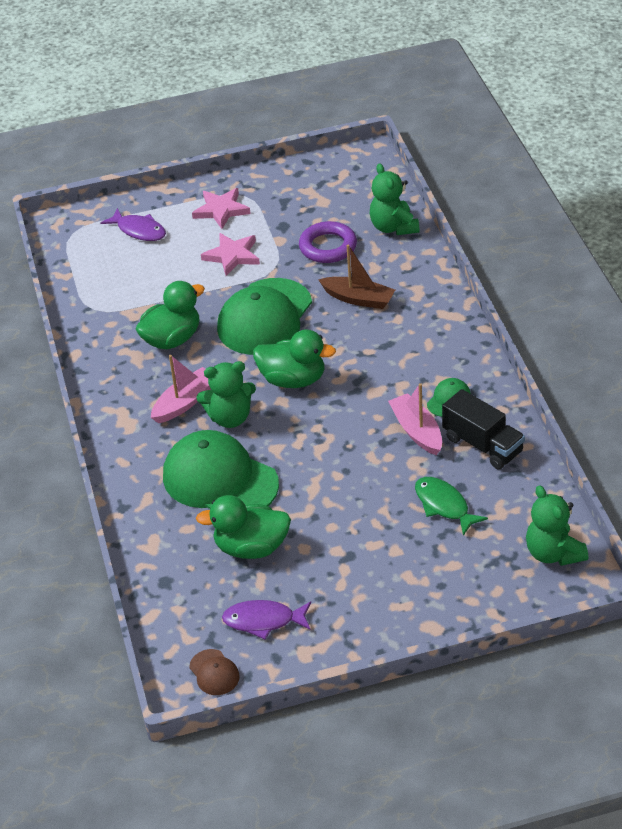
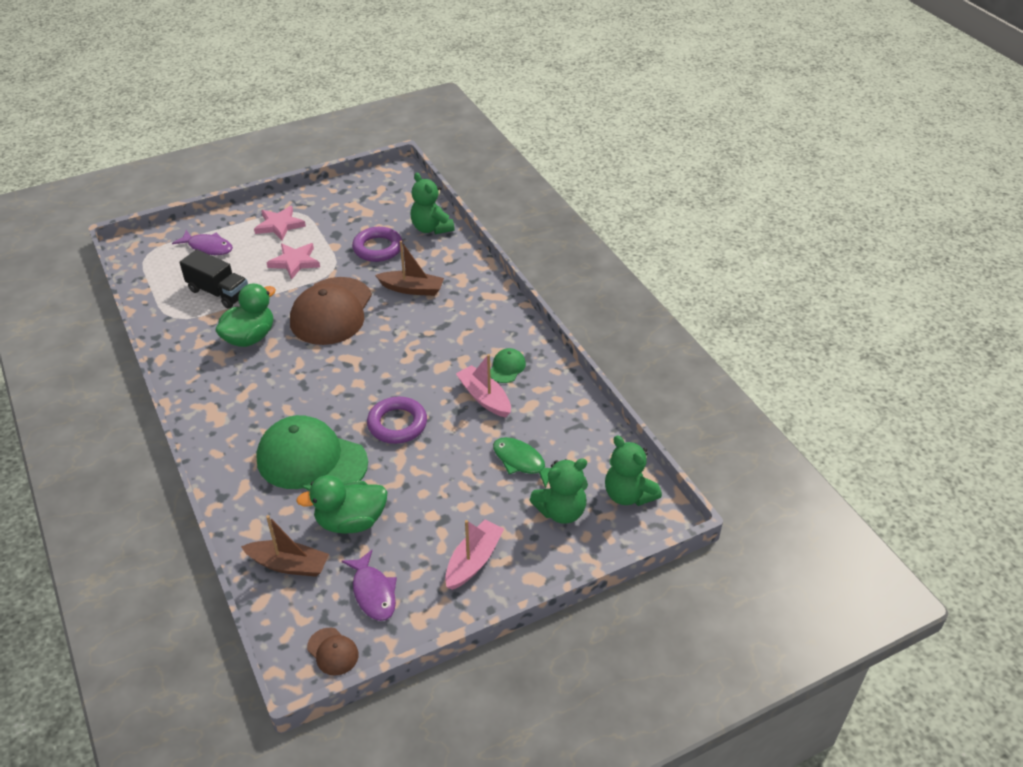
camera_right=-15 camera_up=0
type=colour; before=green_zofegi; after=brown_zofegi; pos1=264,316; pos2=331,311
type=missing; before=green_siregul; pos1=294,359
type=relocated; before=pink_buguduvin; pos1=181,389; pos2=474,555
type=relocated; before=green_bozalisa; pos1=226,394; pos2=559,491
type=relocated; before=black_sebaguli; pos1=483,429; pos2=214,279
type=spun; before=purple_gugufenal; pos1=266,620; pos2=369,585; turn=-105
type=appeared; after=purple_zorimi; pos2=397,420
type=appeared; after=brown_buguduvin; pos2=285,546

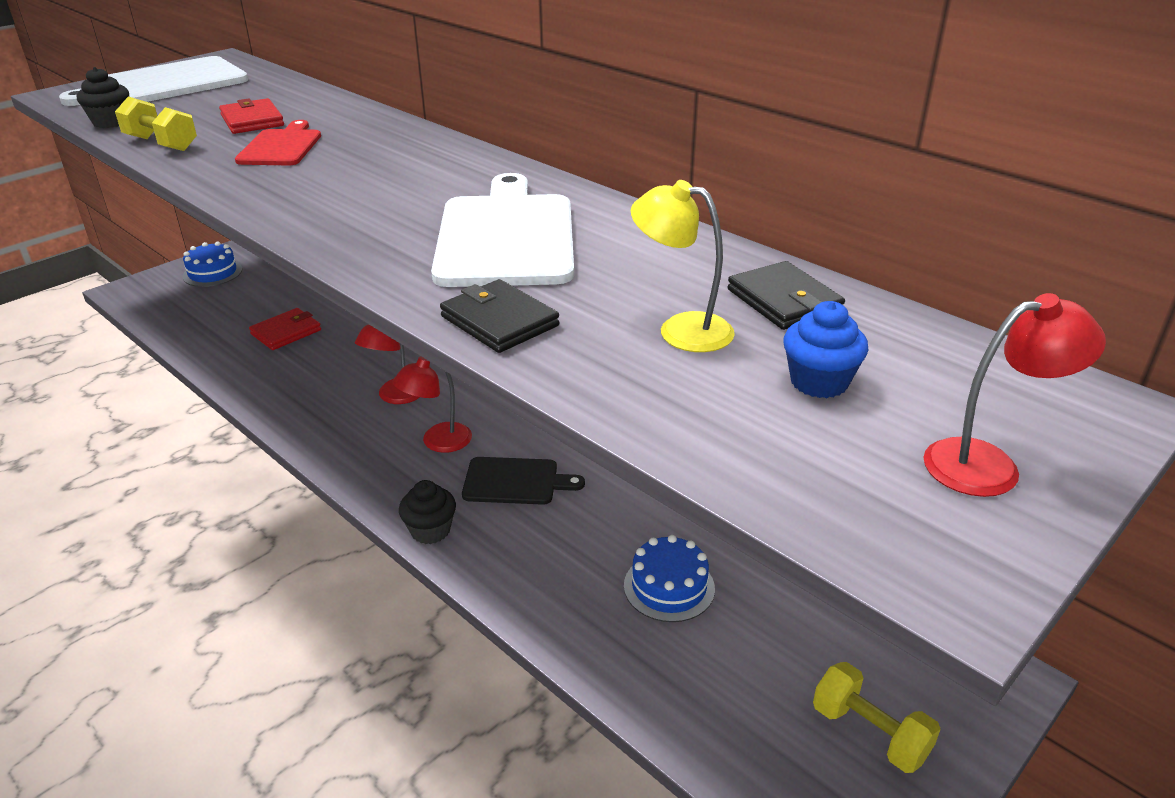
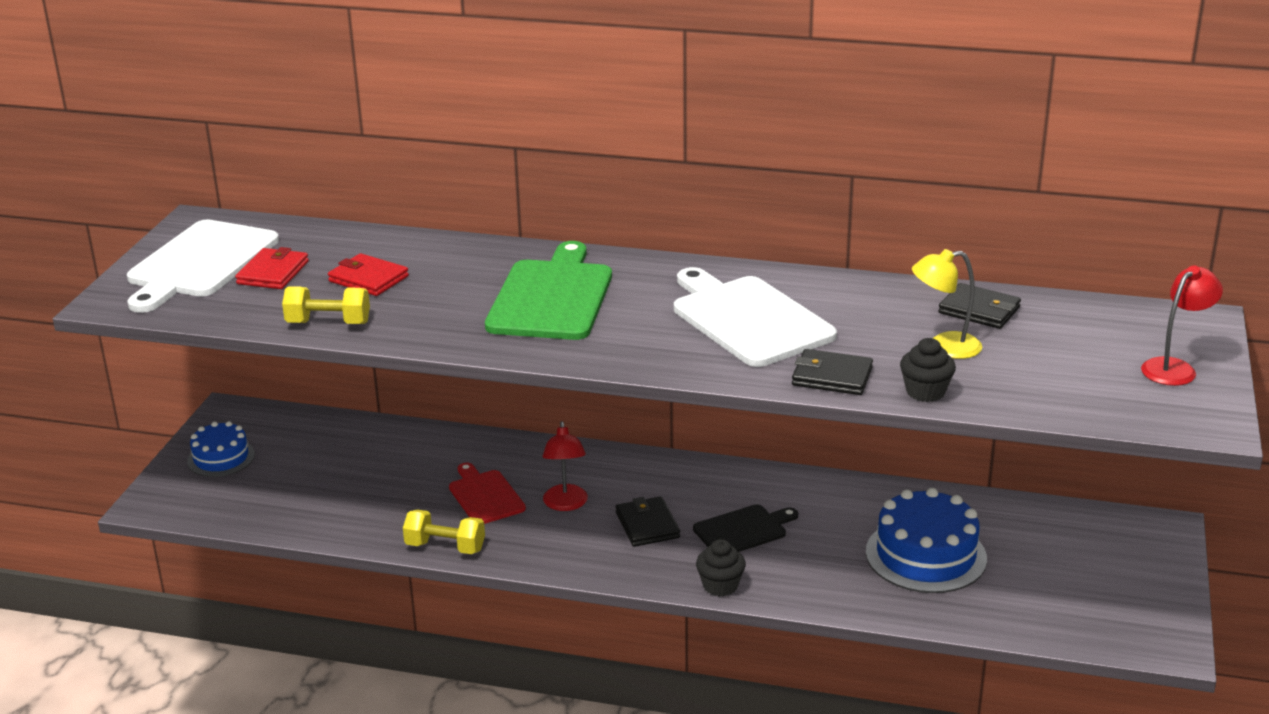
camera_right=-30 camera_up=-5
type=relocated; before=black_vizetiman; pos1=103,97; pos2=928,370
type=relocated; before=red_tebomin; pos1=278,143; pos2=487,493
type=missing; before=blue_vizetiman; pos1=825,349
type=relocated; before=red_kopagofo; pos1=285,329; pos2=272,268
type=exchanged; before=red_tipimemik; after=black_kopagofo; pos1=432,404; pos2=648,521
type=size; before=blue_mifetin; pos1=669,578; pos2=926,540; scale=1.64
type=relocated; before=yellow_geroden; pos1=877,717; pos2=444,531
type=appeared; after=green_tebomin; pos2=548,290

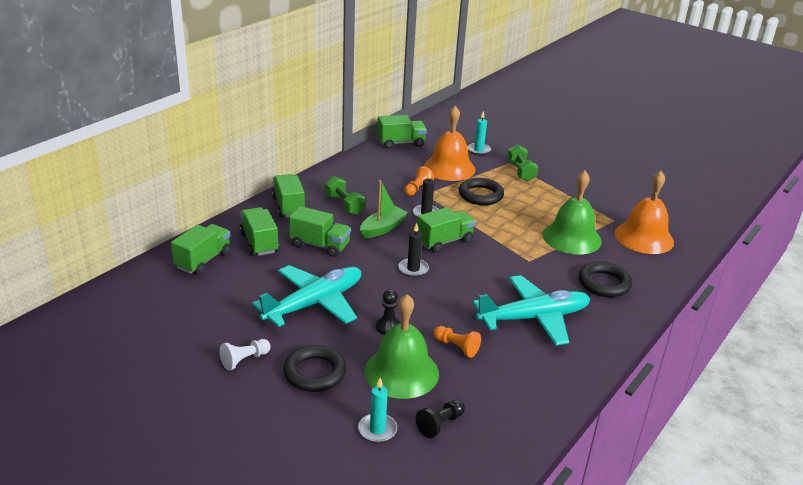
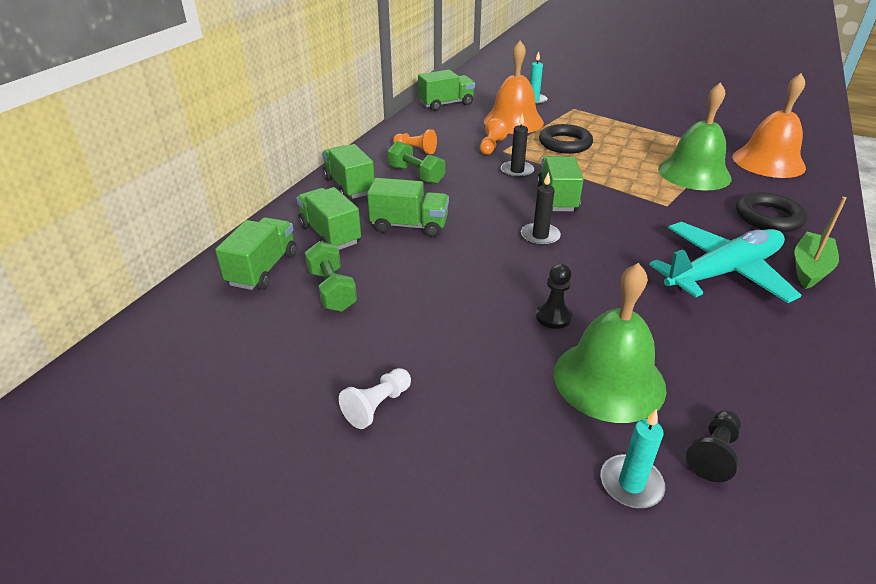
camera_right=-10 camera_up=5
type=relocated; before=green_geroden; pos1=522,163; pos2=331,276
type=relocated; before=green_buguduvin; pos1=384,209; pos2=821,243
type=spun; before=green_sebaguli; pos1=446,230; pos2=560,183; turn=-45
type=missing; before=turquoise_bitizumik; pos1=306,296
type=relocated; before=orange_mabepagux; pos1=457,342; pos2=415,141
type=missing; before=black_zorimi; pos1=315,368

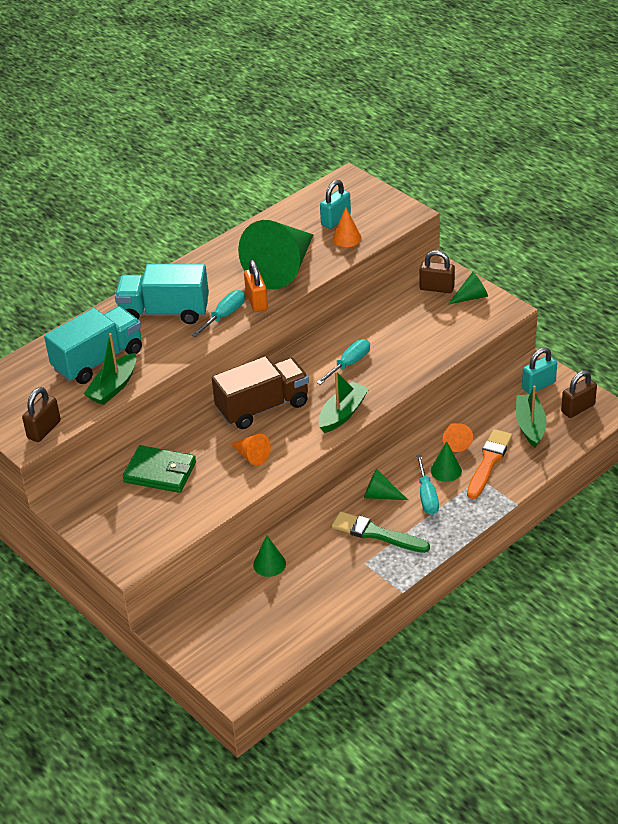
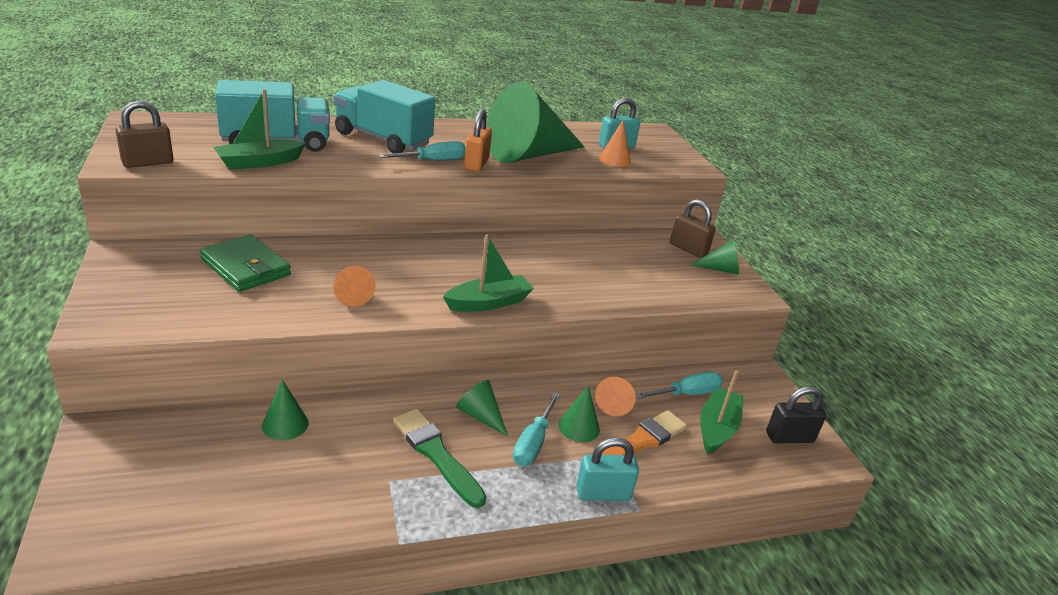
camera_right=20 camera_up=-10
type=relocated; before=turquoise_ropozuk; pos1=343,362; pos2=679,385
type=relocated; before=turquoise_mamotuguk; pos1=539,370; pos2=607,469
type=missing; before=brown_sebaguli; pos1=260,392
type=colour; before=brown_mamotuguk; after=black_mamotuguk; pos1=579,394; pos2=796,414

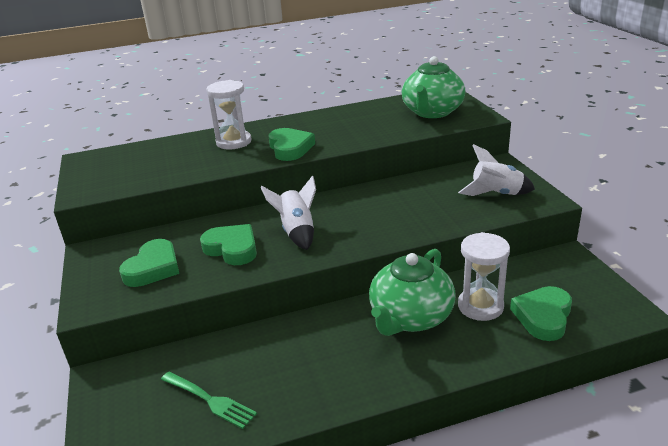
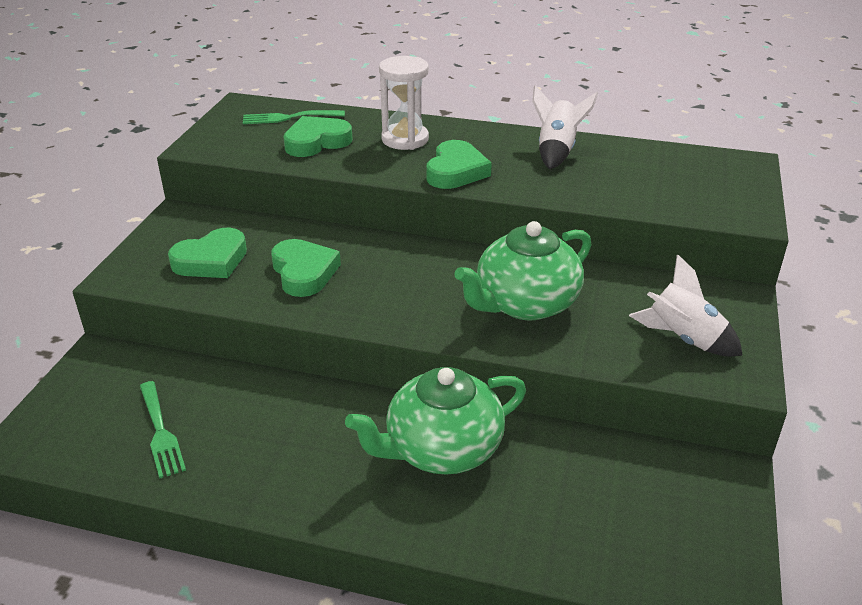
camera_right=30 camera_up=5
type=relocated; before=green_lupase; pos1=433,87; pos2=522,270
type=relocated; before=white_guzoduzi; pos1=288,213; pos2=565,127
type=missing; before=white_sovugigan; pos1=484,276
type=relocated; before=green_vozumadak; pos1=541,313; pos2=317,136
type=appeared; after=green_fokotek; pos2=294,117

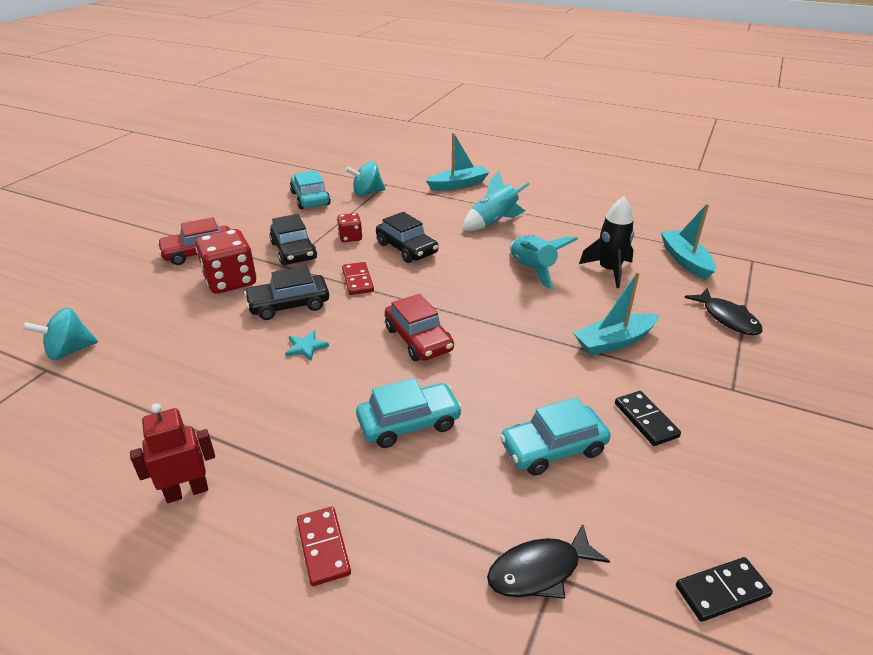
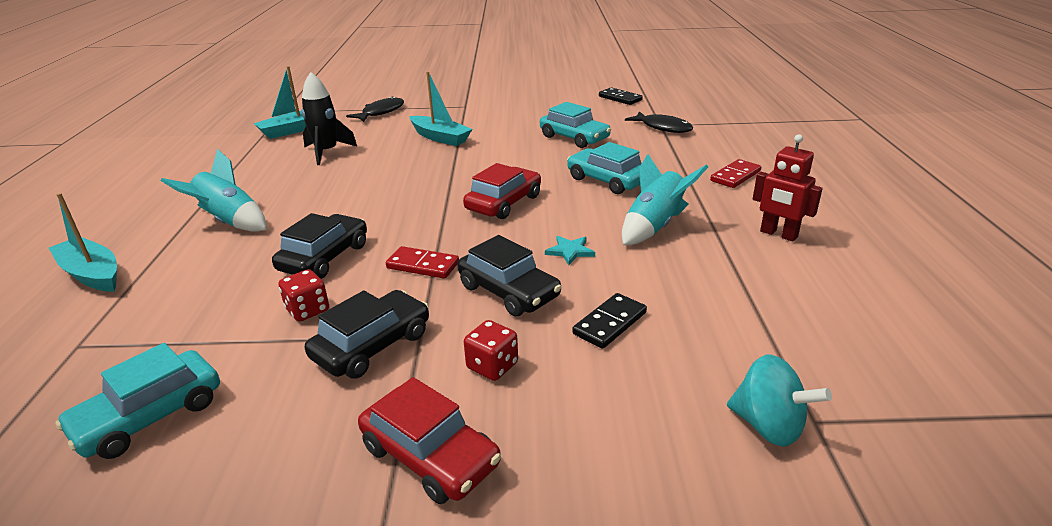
camera_right=-115 camera_up=-5
type=missing; before=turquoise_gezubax; pos1=365,178
type=size; before=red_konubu; pos1=225,261; pos2=491,350; scale=0.53
type=relocated; before=turquoise_guzoduzi; pos1=544,262; pos2=665,199
type=spun; before=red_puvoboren; pos1=358,278; pos2=422,262; turn=60
type=relocated; before=black_puvoboren; pos1=648,418; pos2=609,321

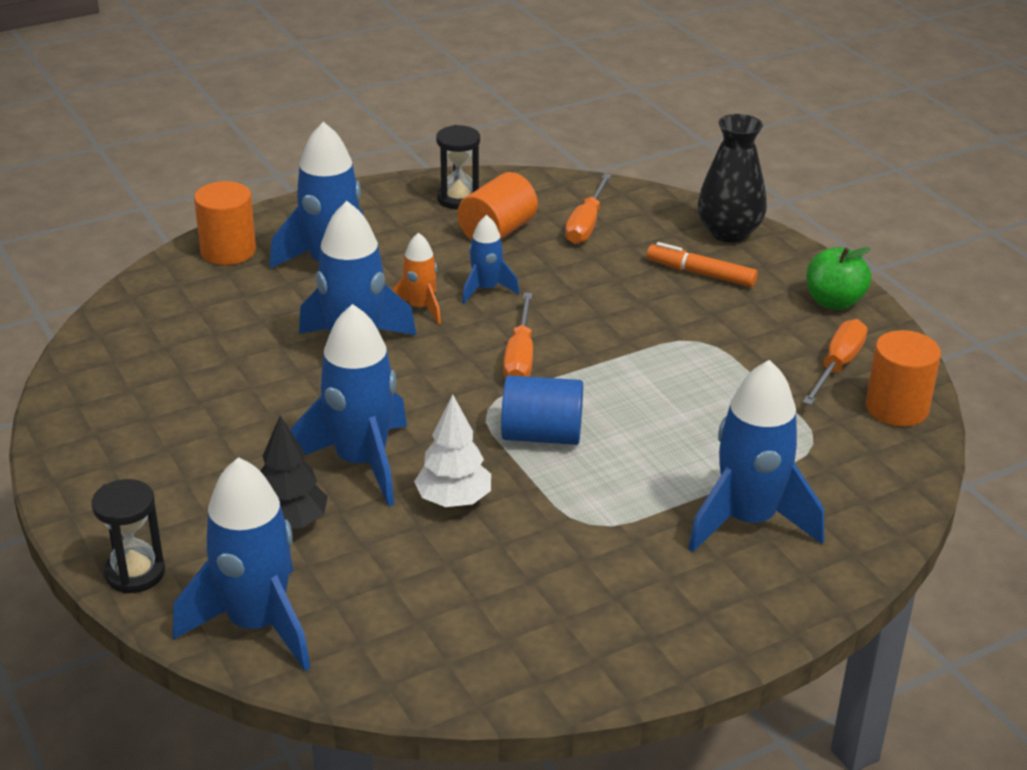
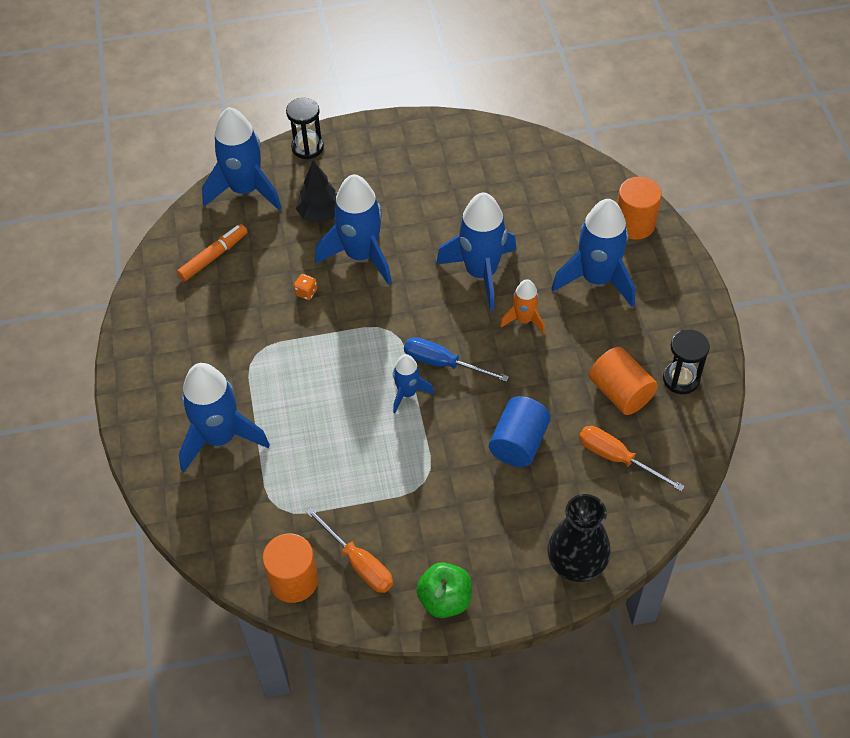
camera_right=110 camera_up=20
type=relocated; before=blue_guzoduzi; pos1=490,259; pos2=413,383
type=relocated; before=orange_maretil; pos1=702,264; pos2=212,252
type=colour; before=orange_ropozuk; after=blue_ropozuk; pos1=518,335; pos2=456,359
type=relocated; before=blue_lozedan; pos1=542,410; pos2=520,431
type=exchanged; before=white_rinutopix; after=orange_konubu; pos1=452,450; pos2=305,287

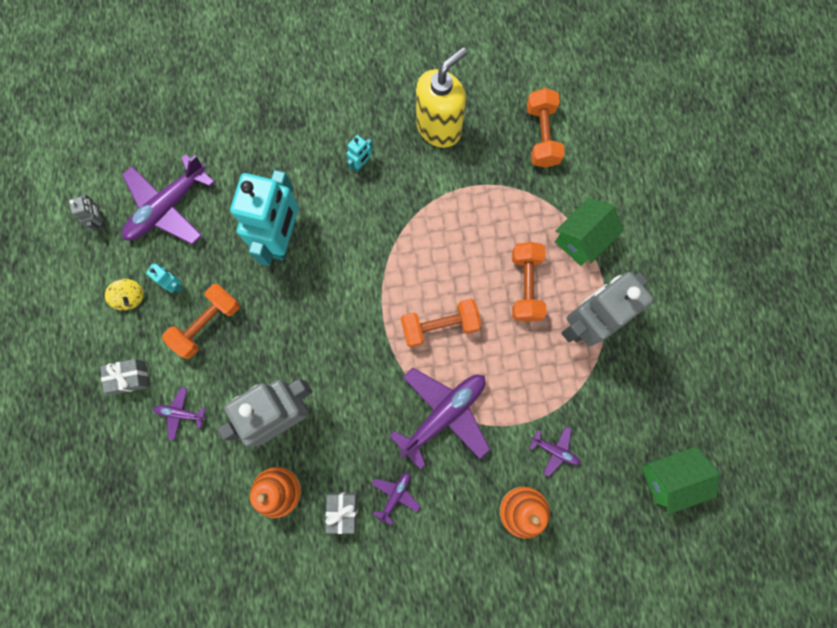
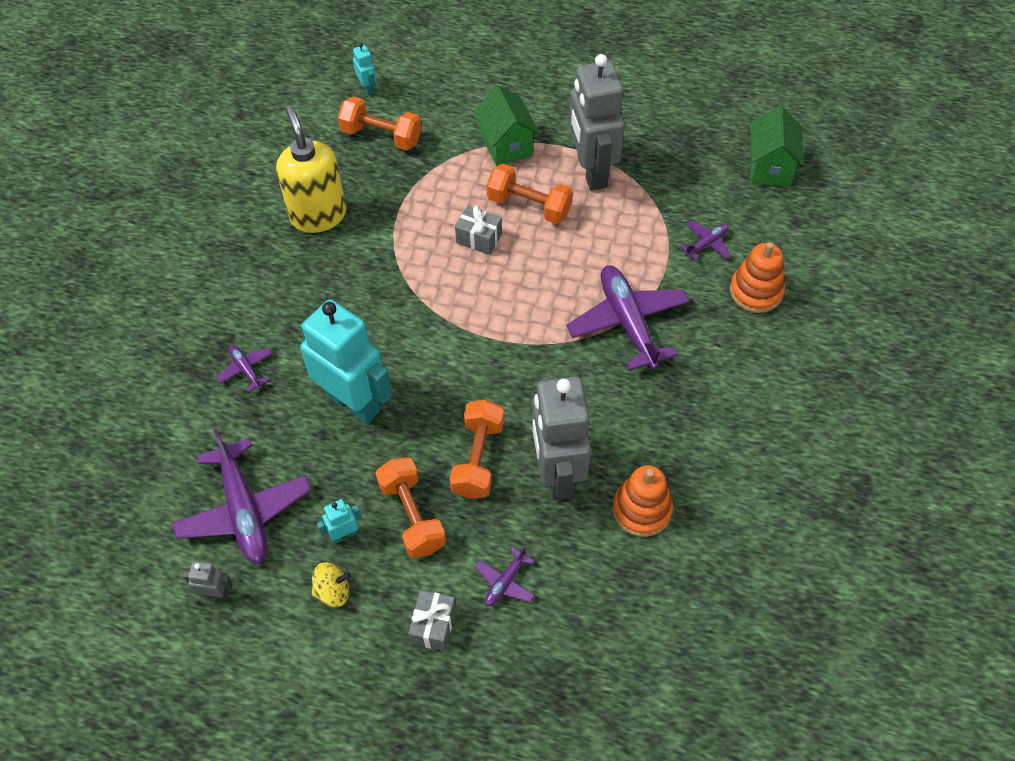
camera_right=-65 camera_up=-20
type=relocated; before=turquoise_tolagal; pos1=359,153; pos2=365,69
type=relocated; before=orange_geroden; pos1=441,323; pos2=477,449
type=relocated; before=purple_bitizumik; pos1=396,499; pos2=244,368
type=relocated; before=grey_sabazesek; pos1=341,513; pos2=478,230

